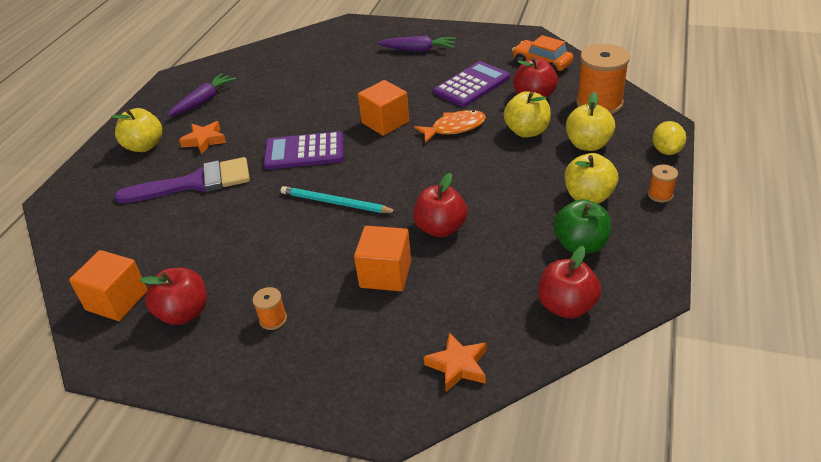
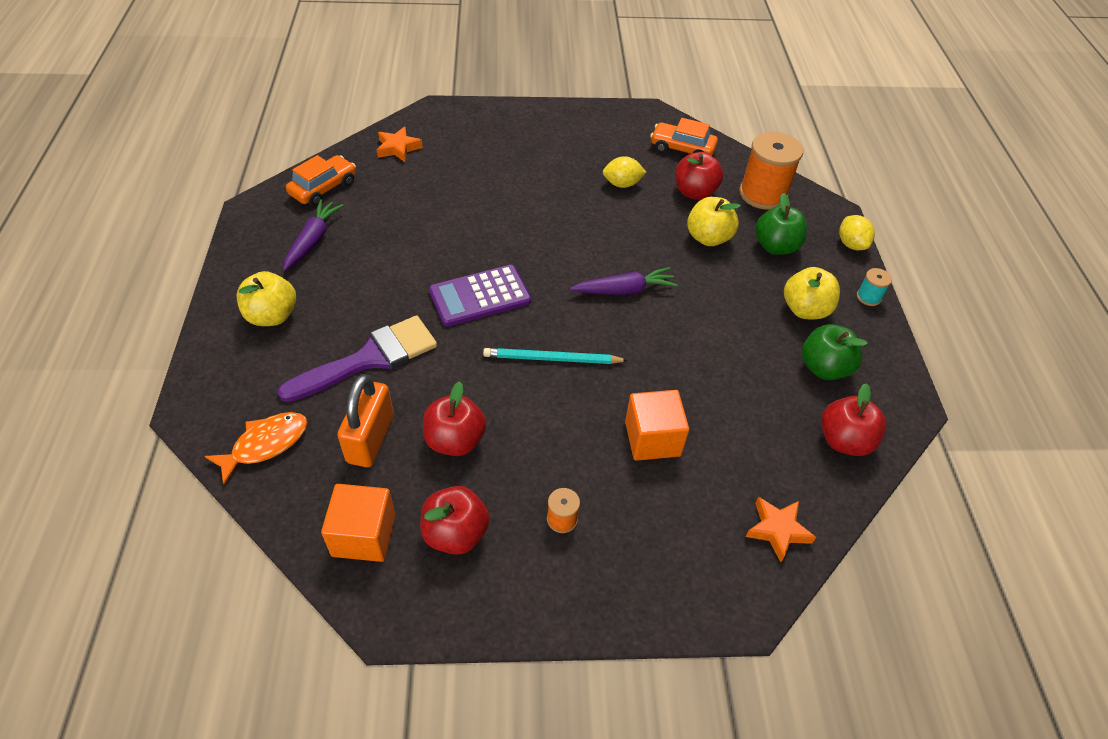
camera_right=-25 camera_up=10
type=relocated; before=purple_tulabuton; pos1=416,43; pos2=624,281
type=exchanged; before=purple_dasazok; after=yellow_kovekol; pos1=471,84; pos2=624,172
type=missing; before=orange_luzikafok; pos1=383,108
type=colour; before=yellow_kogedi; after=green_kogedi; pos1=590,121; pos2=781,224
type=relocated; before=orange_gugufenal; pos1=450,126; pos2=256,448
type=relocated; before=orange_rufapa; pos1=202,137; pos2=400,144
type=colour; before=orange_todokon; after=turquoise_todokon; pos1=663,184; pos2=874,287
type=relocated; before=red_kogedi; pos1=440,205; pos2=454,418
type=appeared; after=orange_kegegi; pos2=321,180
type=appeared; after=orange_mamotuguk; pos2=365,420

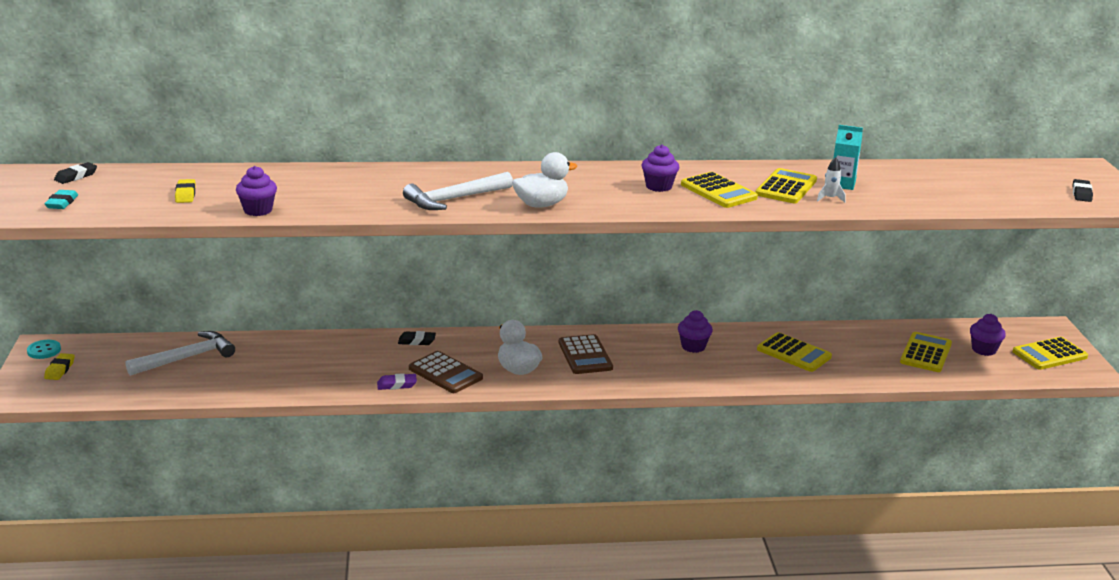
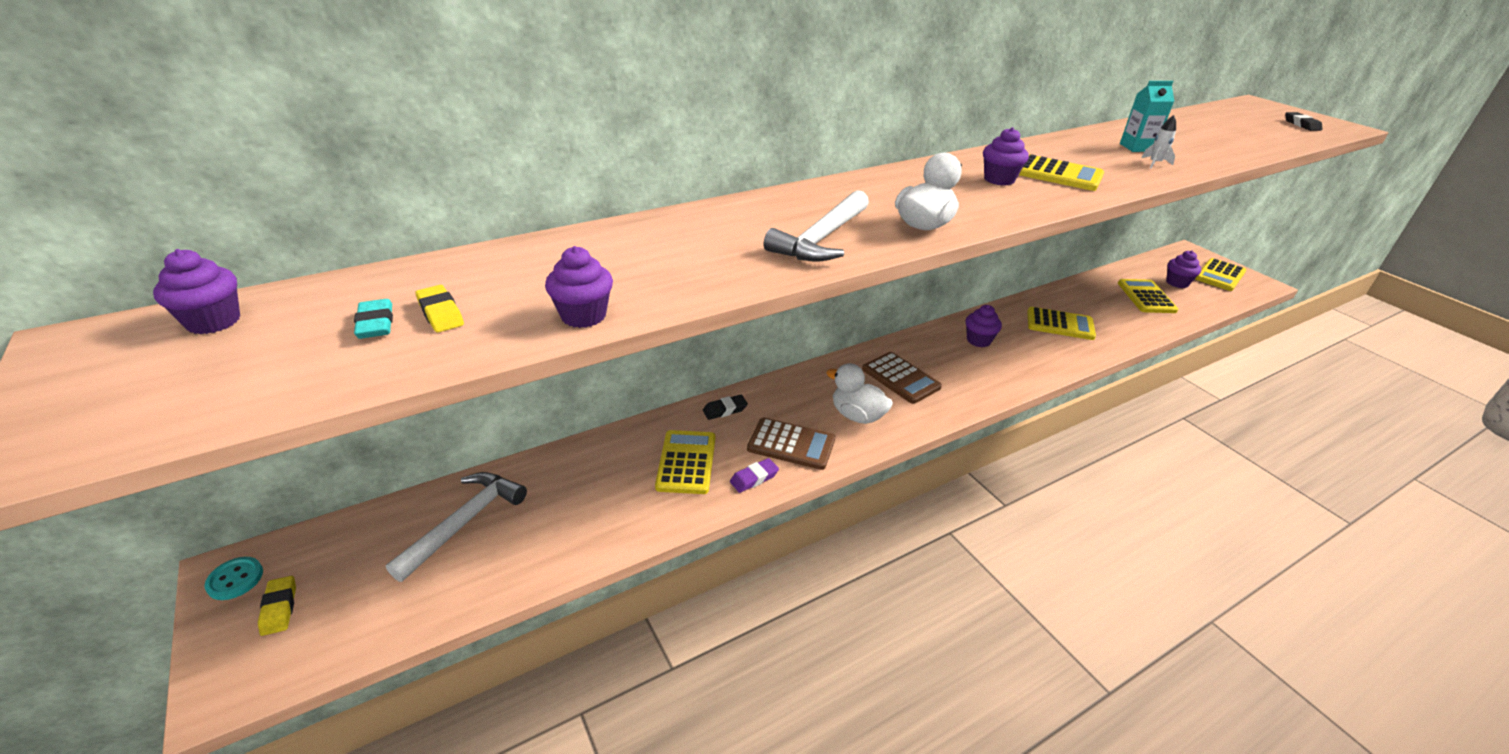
camera_right=-25 camera_up=10
type=exchanged; before=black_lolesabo; after=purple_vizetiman; pos1=75,173; pos2=196,291
type=relocated; before=yellow_dasazok; pos1=786,185; pos2=685,462
type=relocated; before=turquoise_lolesabo; pos1=61,199; pos2=373,319

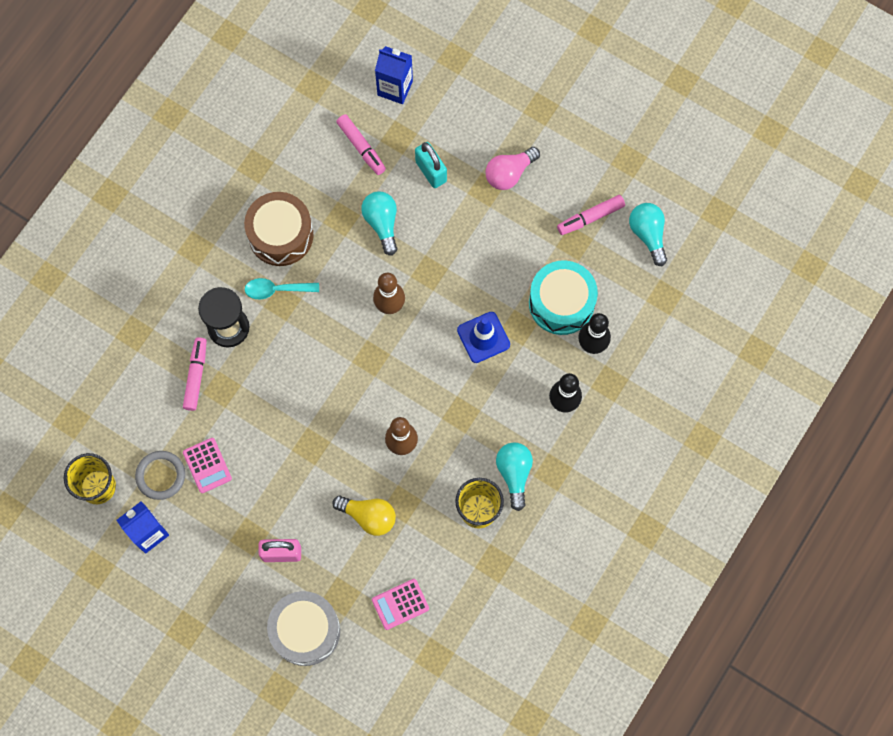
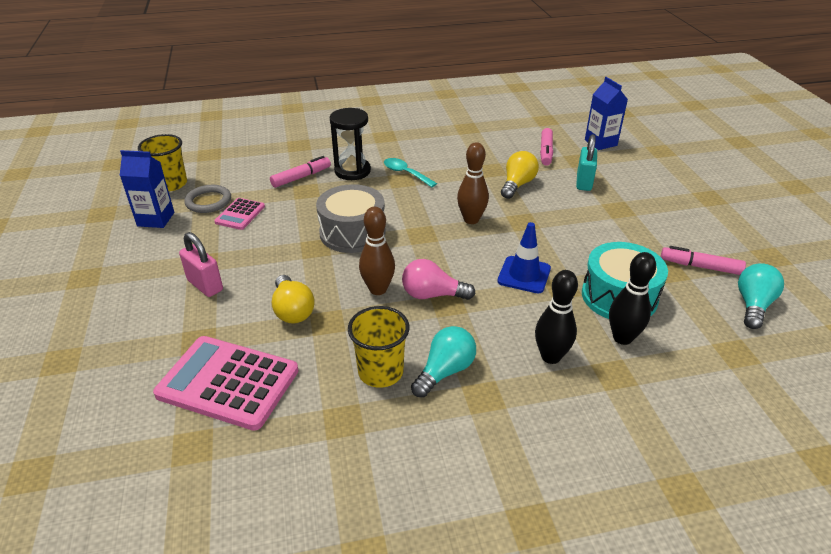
camera_right=45 camera_up=-35
type=relocated; before=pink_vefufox; pos1=513,168; pos2=438,279
type=colour; before=turquoise_vefufox; after=yellow_vefufox; pos1=379,223; pos2=520,175
type=missing; before=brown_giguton; pos1=278,229
type=size; before=pink_dasazok; pos1=400,604; pos2=225,383; scale=1.94
type=relocated; before=grey_giguton; pos1=303,628; pos2=351,218

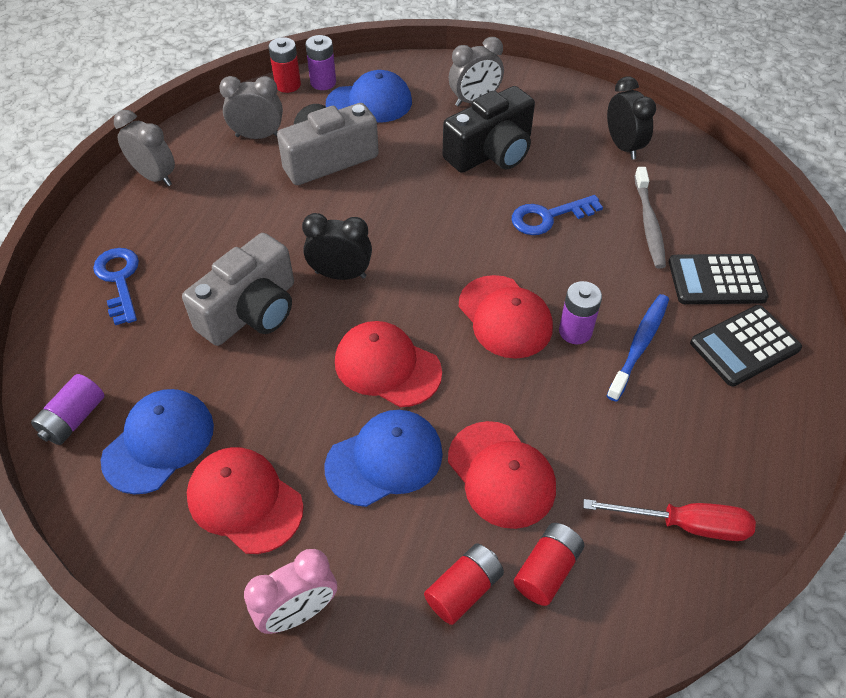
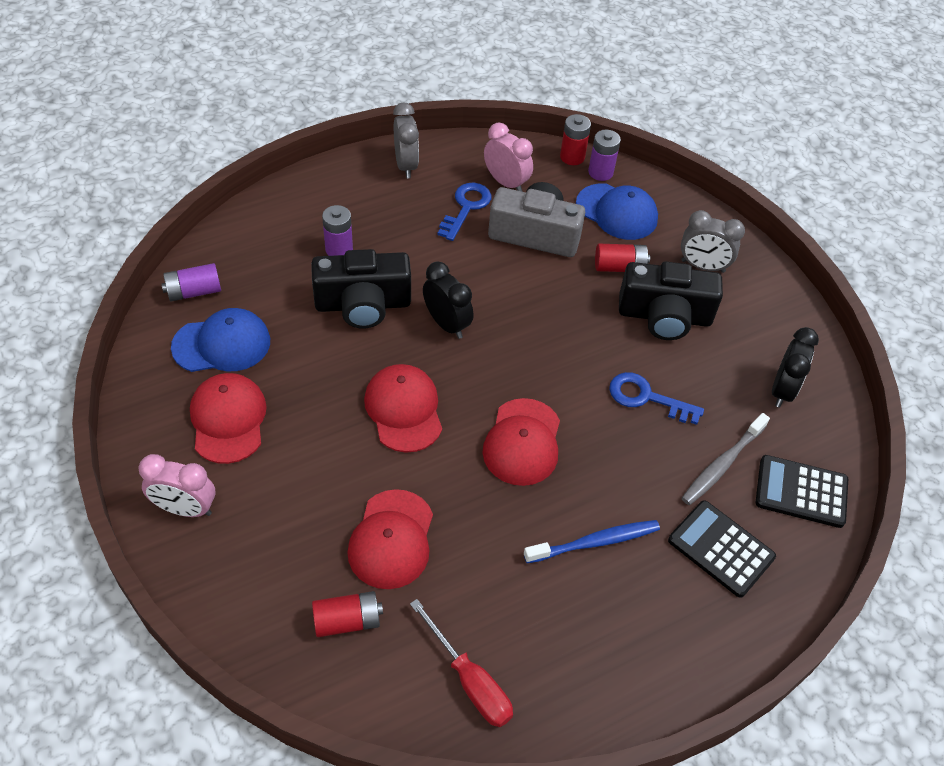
camera_right=40 camera_up=0
type=colour; before=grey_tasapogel; after=pink_tasapogel; pos1=251,107; pos2=508,157
type=colour; before=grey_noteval; after=black_noteval; pos1=238,289; pos2=361,289
type=relocated; before=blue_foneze; pos1=116,286; pos2=464,212
type=relocated; before=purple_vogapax; pos1=580,312; pos2=337,230
type=relocated; before=black_dasazok; pos1=746,346; pos2=802,491
type=missing; before=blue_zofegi; pos1=384,458
type=relocated; before=red_vogapax; pos1=464,584; pos2=622,258

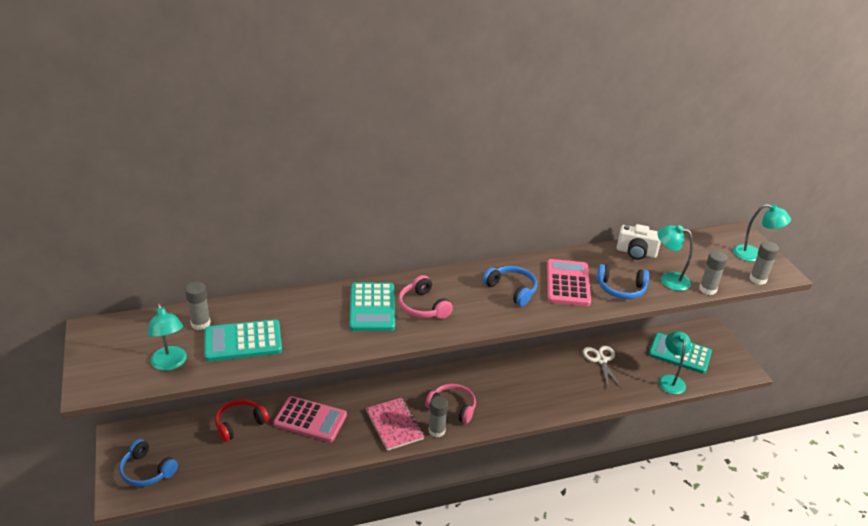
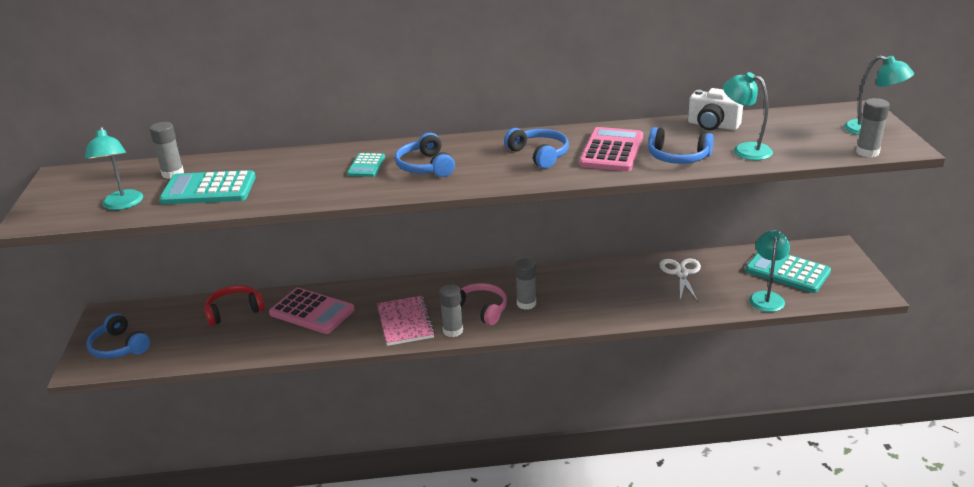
camera_right=15 camera_up=-5
type=relocated; before=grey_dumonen; pos1=713,273; pos2=525,284
type=colour; before=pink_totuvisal; after=blue_totuvisal; pos1=425,297; pos2=425,155
type=size; before=turquoise_dasazok; pos1=372,307; pos2=366,165; scale=0.55

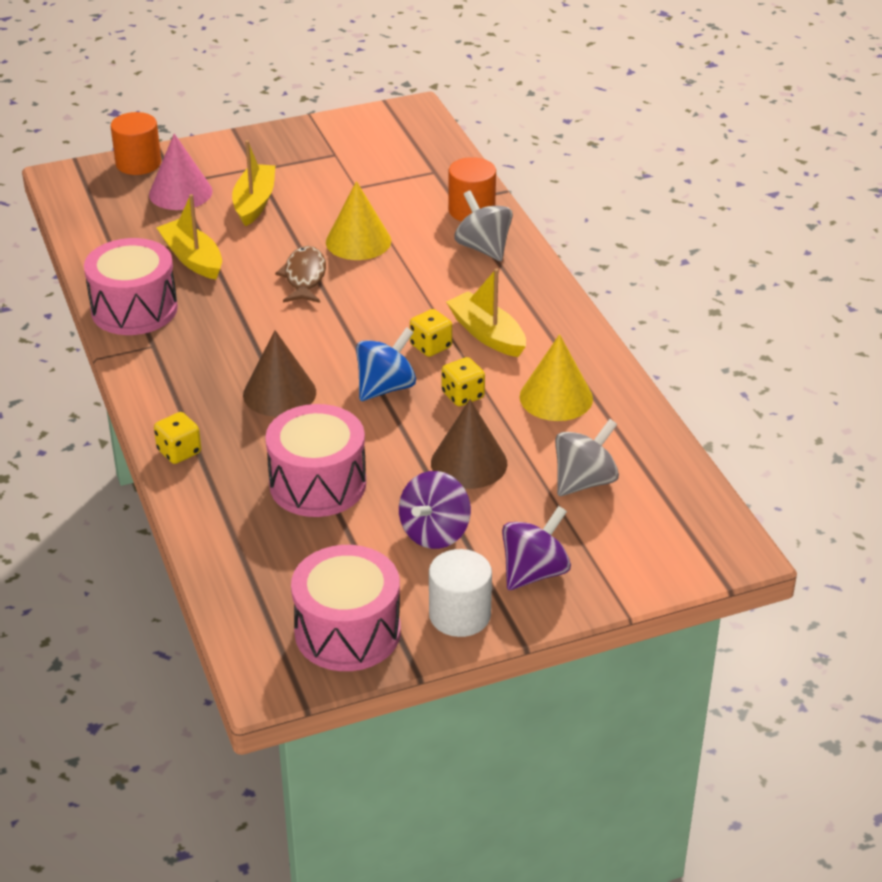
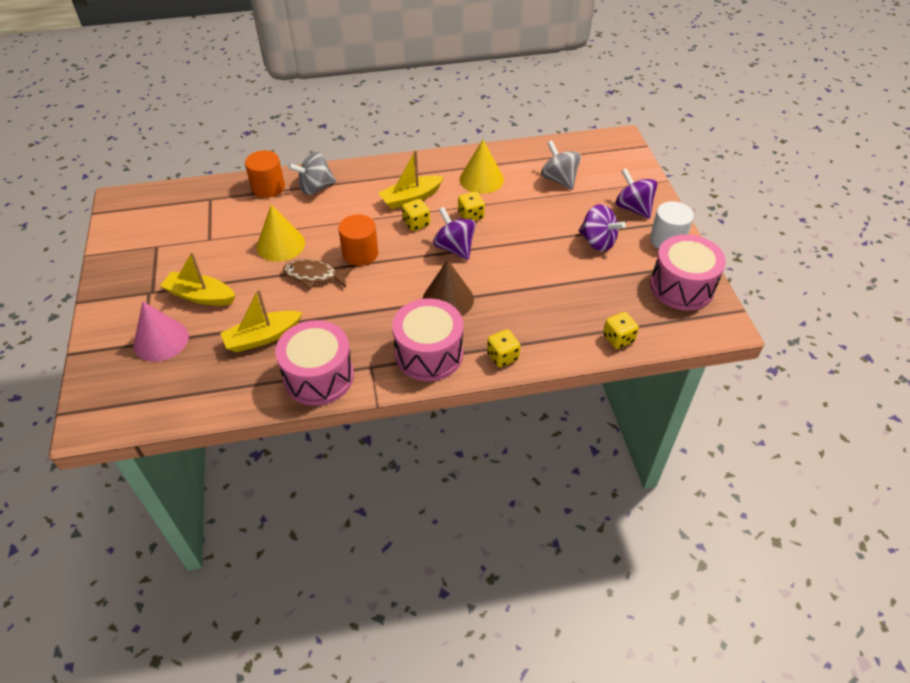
camera_right=-80 camera_up=10
type=relocated; before=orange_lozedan; pos1=136,143; pos2=358,240
type=colour; before=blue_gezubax; after=purple_gezubax; pos1=386,364; pos2=454,233
type=missing; before=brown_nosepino; pos1=469,444
type=relocated; before=pink_giguton; pos1=315,460; pos2=427,339
type=appeared; after=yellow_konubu; pos2=621,330

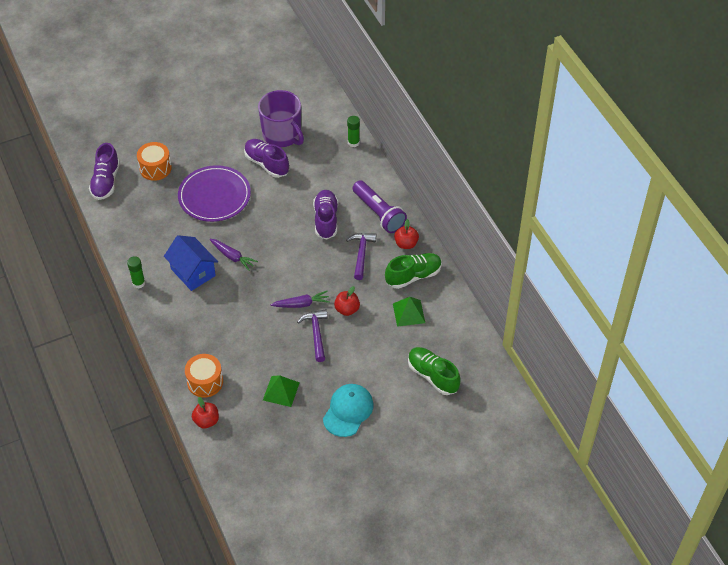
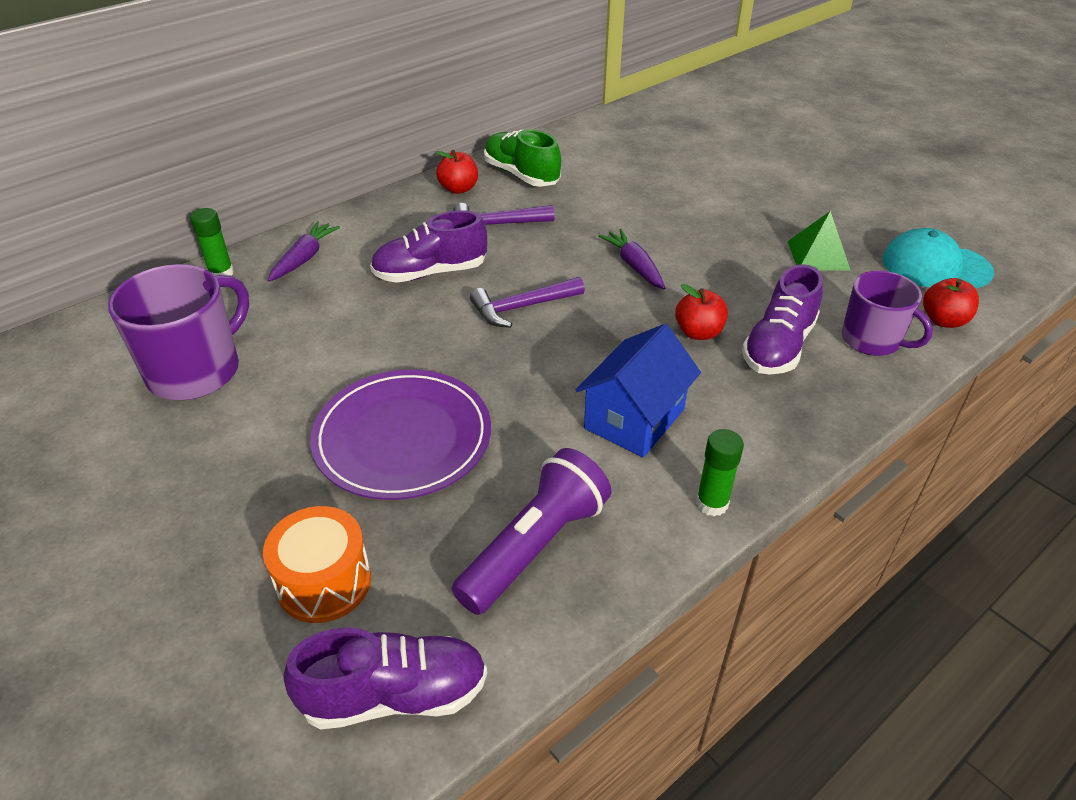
camera_right=-105 camera_up=-10
type=relocated; before=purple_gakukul; pos1=266,158; pos2=782,319
type=relocated; before=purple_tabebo; pos1=379,206; pos2=532,531
type=relocated; before=purple_tulabuton; pos1=233,255; pos2=304,251
type=relocated; before=red_kogedi; pos1=347,301; pos2=701,312
type=missing; before=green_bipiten; pos1=409,312
type=relocated; before=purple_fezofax; pos1=312,335; pos2=527,302
type=missing; before=green_gakukul; pos1=434,371
type=exchanged; before=orange_giguton; after=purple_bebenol; pos1=204,376; pos2=887,313
type=relocated; before=turquoise_zofegi; pos1=348,410; pos2=938,258

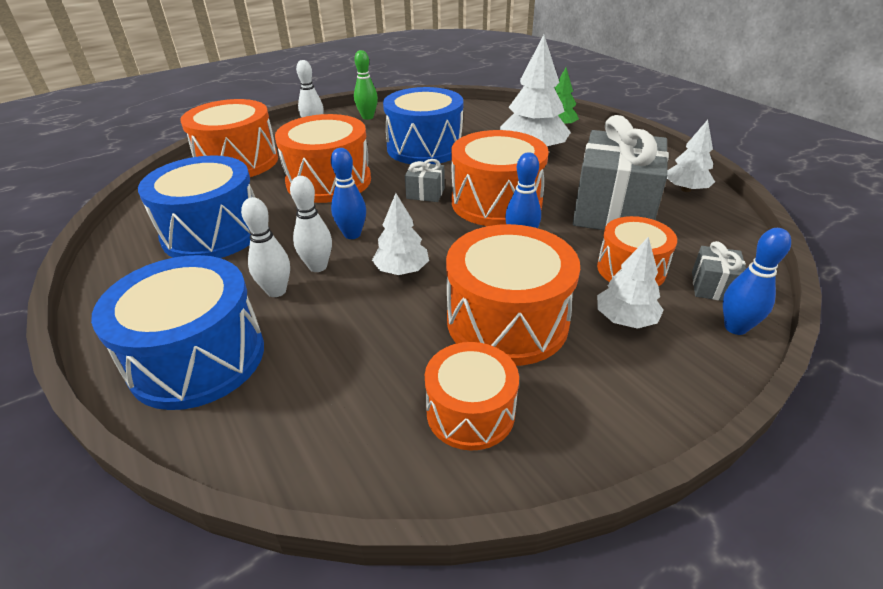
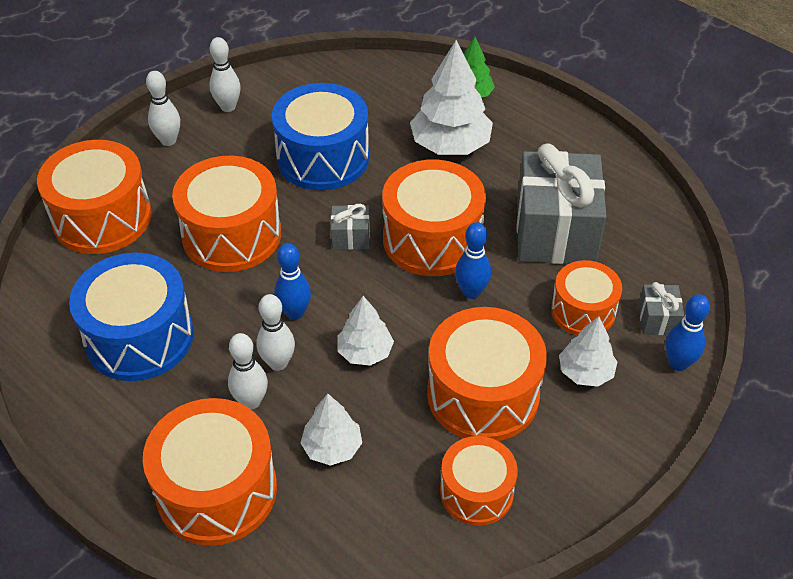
camera_right=-15 camera_up=10
type=colour; before=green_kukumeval; after=white_kukumeval; pos1=366,85; pos2=225,74
type=relocated; before=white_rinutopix; pos1=691,156; pos2=331,430
type=colour; before=blue_giguton; after=orange_giguton; pos1=177,332; pos2=210,472

